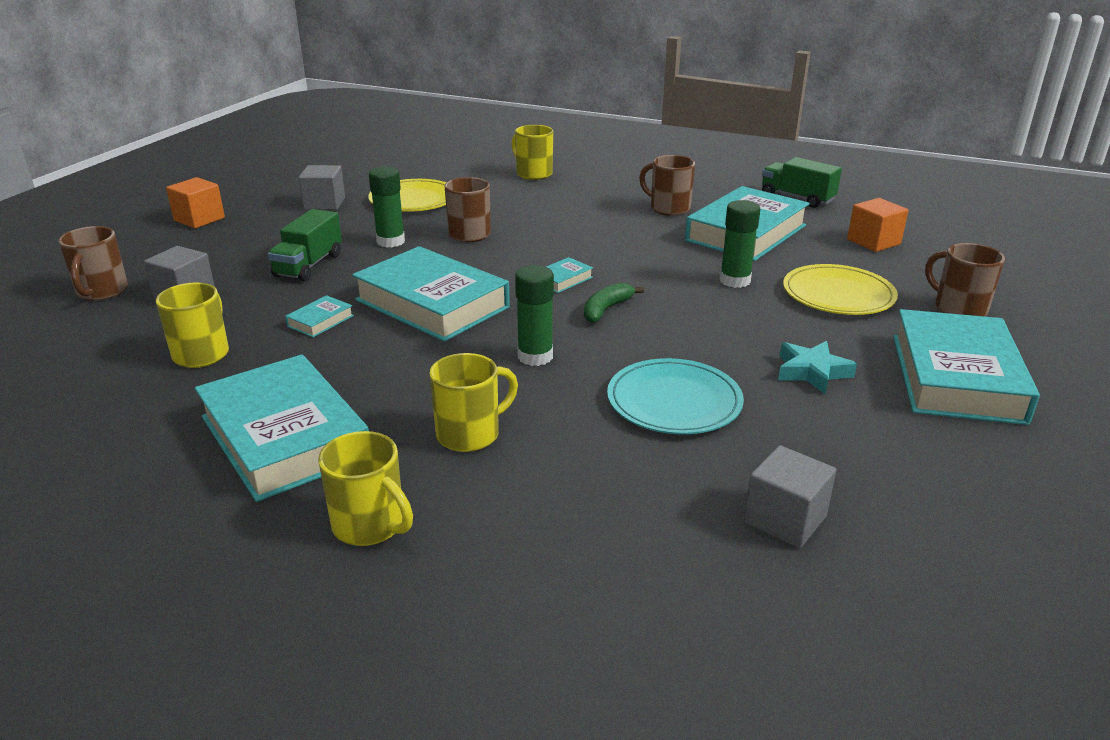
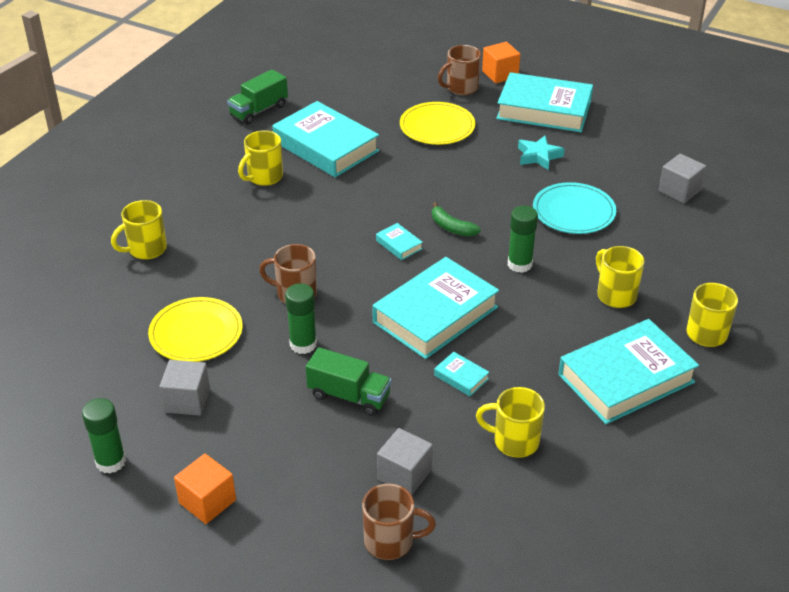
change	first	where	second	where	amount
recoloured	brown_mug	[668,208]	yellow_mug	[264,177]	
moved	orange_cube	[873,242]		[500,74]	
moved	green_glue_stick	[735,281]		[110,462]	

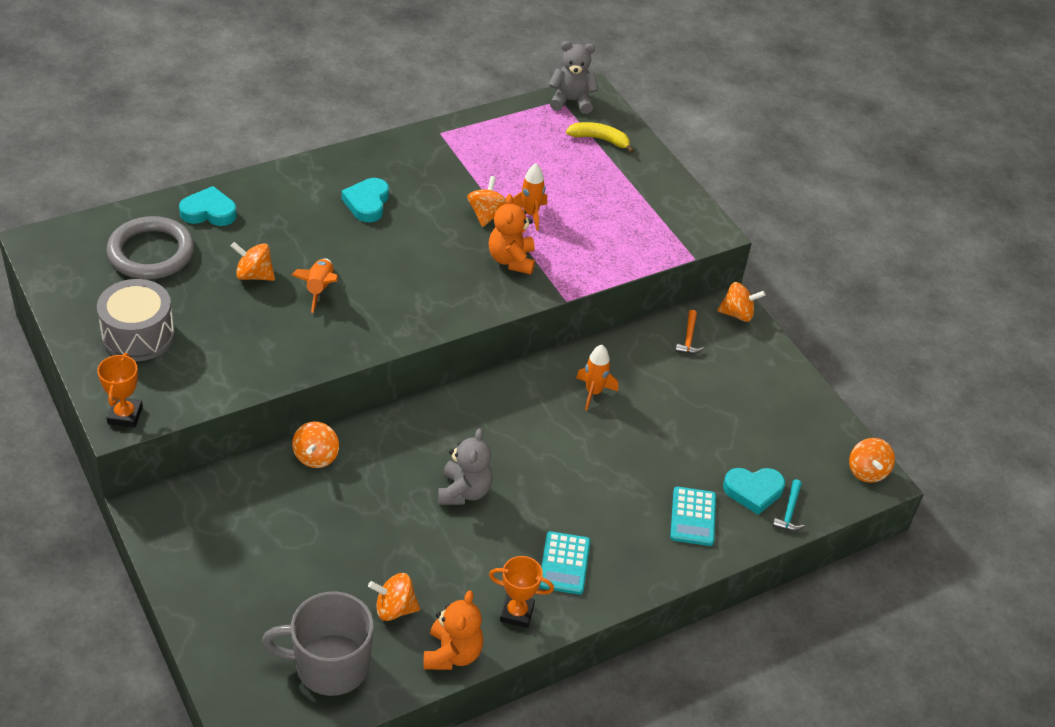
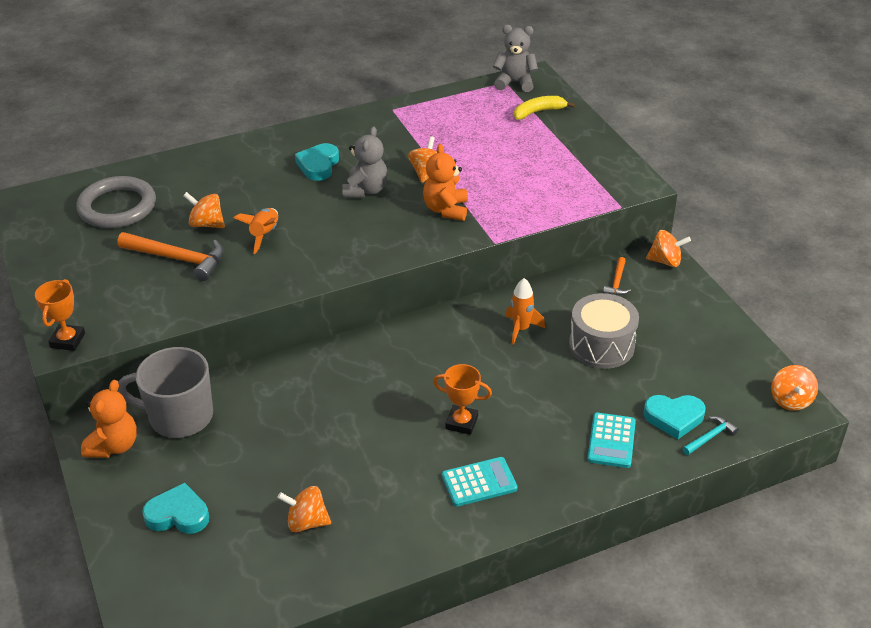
change	first	where	second	where	amount
turned	yellow_banana	[600,139]		[538,112]	45 degrees counterclockwise
removed	orange_rocket	[530,214]			
moved	turquoise_heart	[209,212]		[178,514]	
moved	grey_drum	[138,335]		[601,345]	
removed	orange_spinning_top	[316,456]			
moved	grey_teddy_bear	[464,491]		[366,190]	
turned	turquoise_hammer	[789,512]		[710,437]	150 degrees counterclockwise
turned	turquoise_calculator	[564,563]		[479,482]	120 degrees counterclockwise
moved	orange_trophy	[517,613]		[461,422]	
moved	orange_teddy_bear	[452,654]		[114,446]	
moved	grey_mug	[330,666]		[179,416]	
added			orange_hammer	[178,259]	

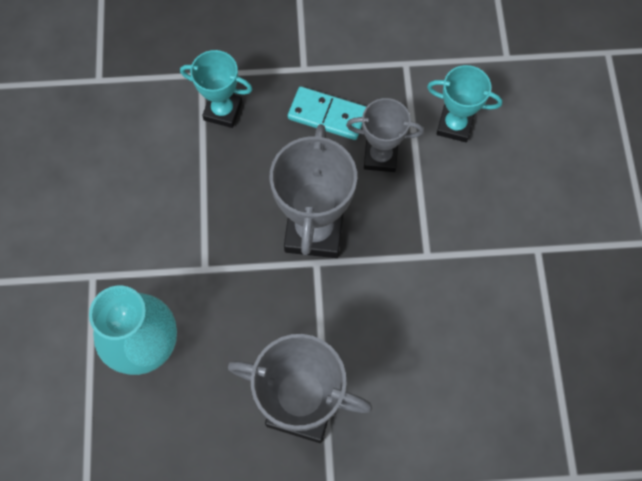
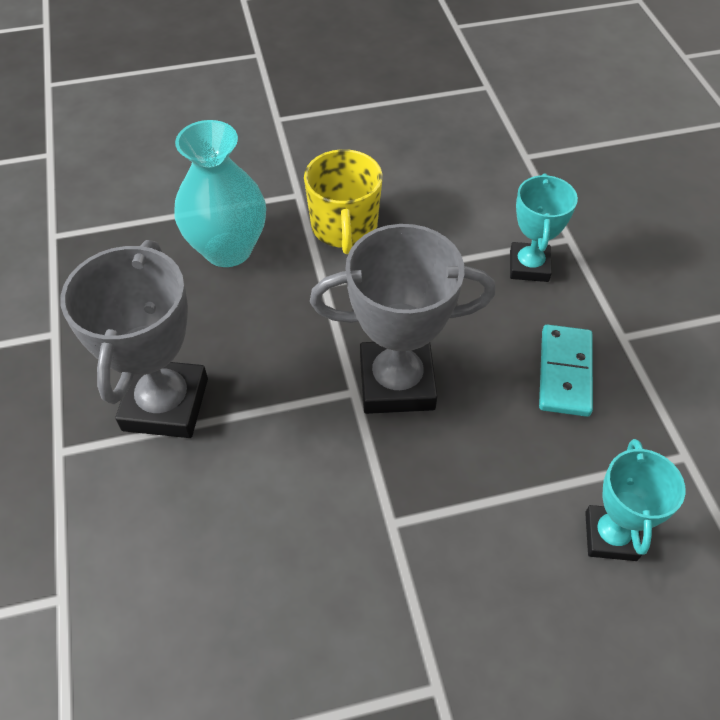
change	first	where	second	where	amount
removed	grey_trophy	[380,156]			
added			yellow_mug	[344,227]	

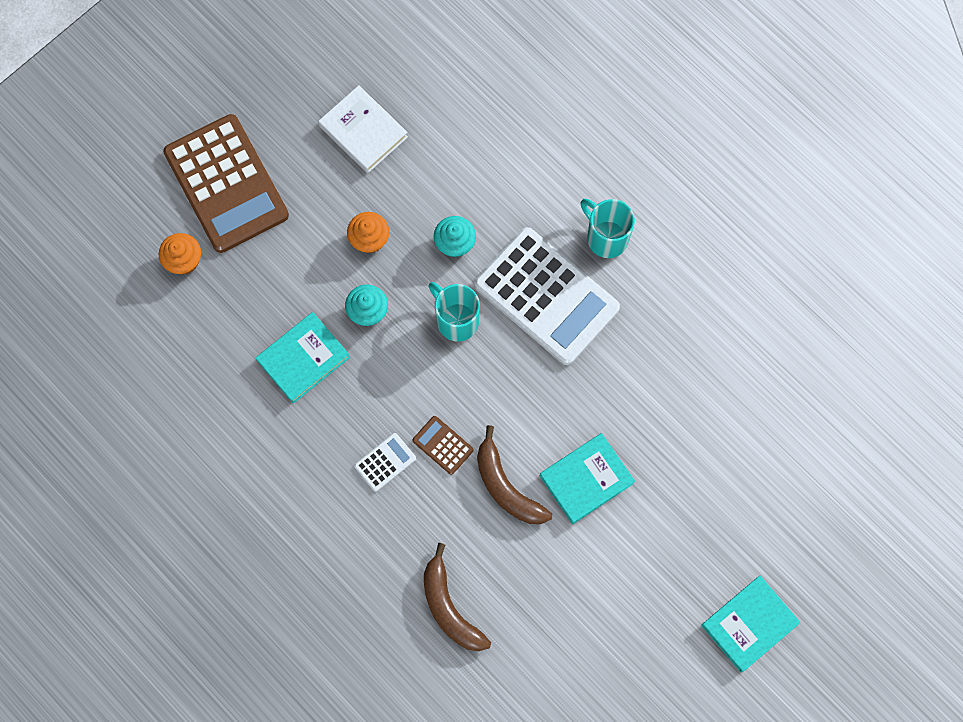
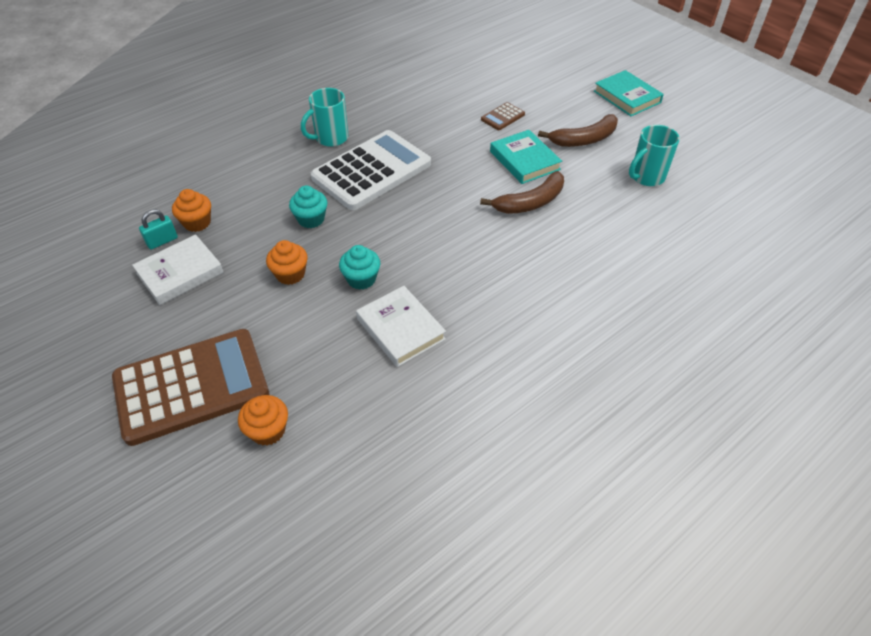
change	first	where	second	where	amount
moved	turquoise_mug	[456,320]		[646,177]	
recoloured	turquoise_book	[303,359]	white_book	[400,329]	
moved	brown_calculator	[443,445]		[502,117]	
removed	white_calculator	[385,462]			
moved	brown_banana	[449,608]		[584,139]	
added			orange_cupcake	[197,223]	
added			turquoise_padlock	[162,241]	

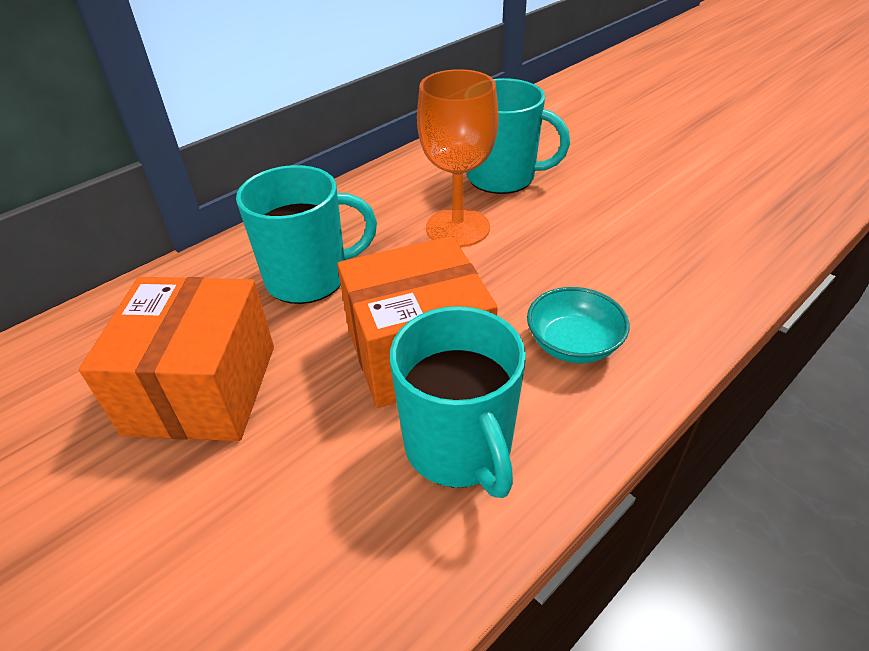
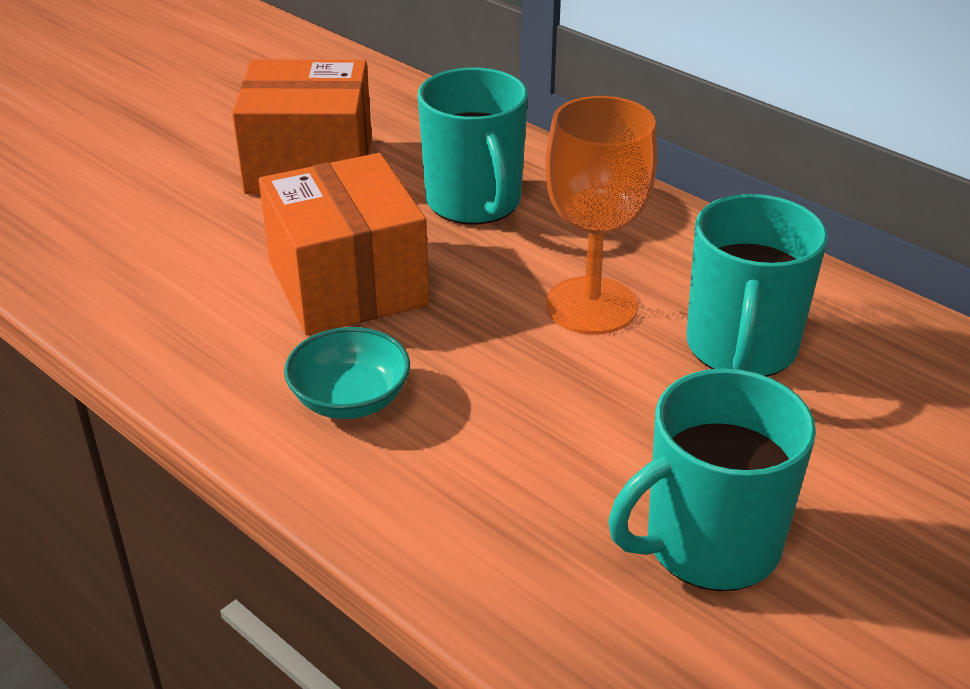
change	first	where	second	where	amount
moved	turquoise_mug	[459,447]		[708,544]	

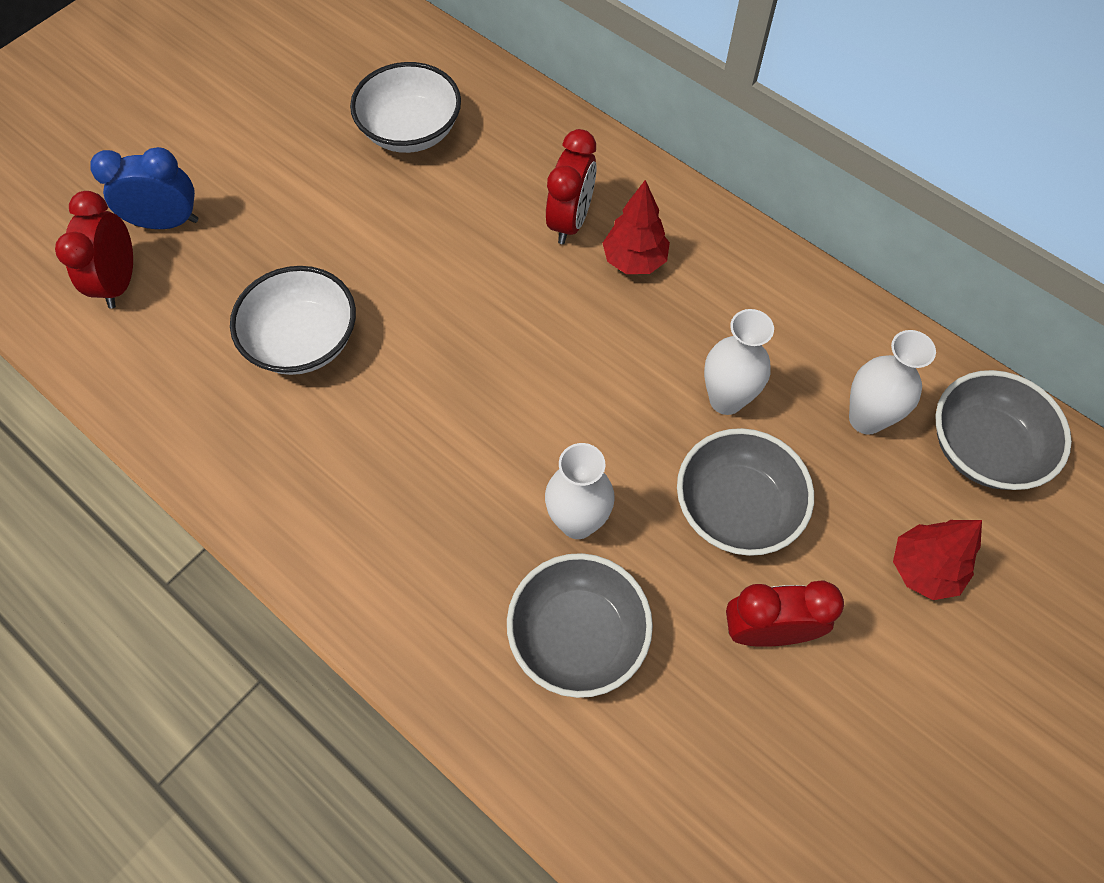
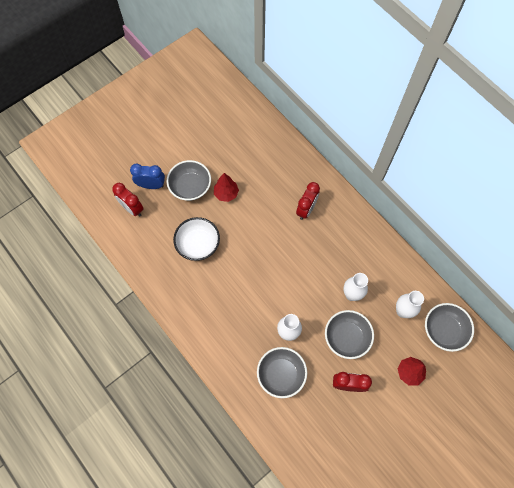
change	first	where	second	where	amount
removed	white_bowl	[411,131]			
moved	red_tree	[634,260]		[226,193]	
turned	red_clock	[120,282]		[132,208]	60 degrees counterclockwise
added			grey_bowl	[190,187]	

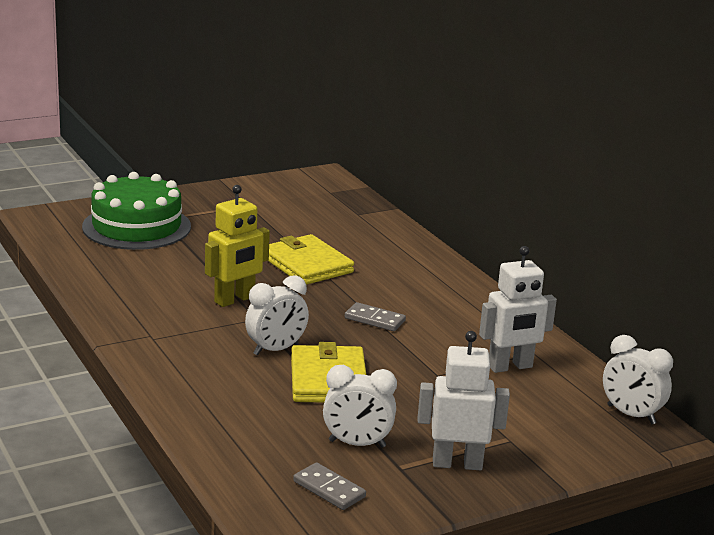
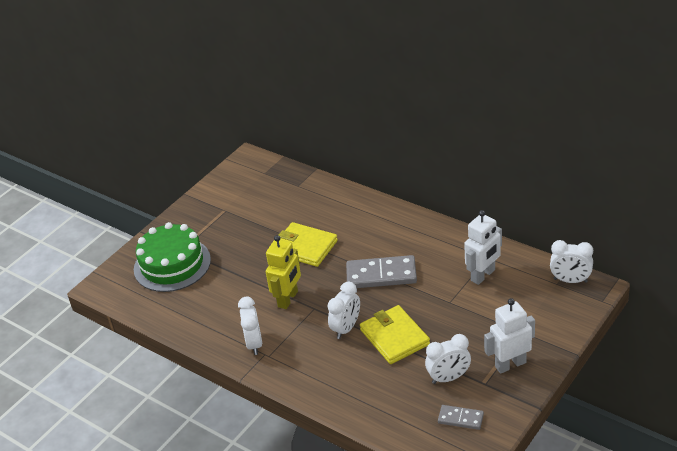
change	first	where	second	where	amount
resized	grey_domino	[375,319]		[381,275]	x1.85
added			white_clock	[254,343]	

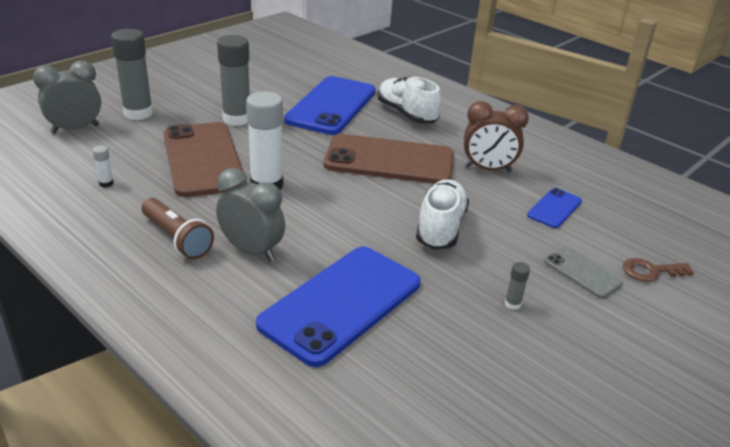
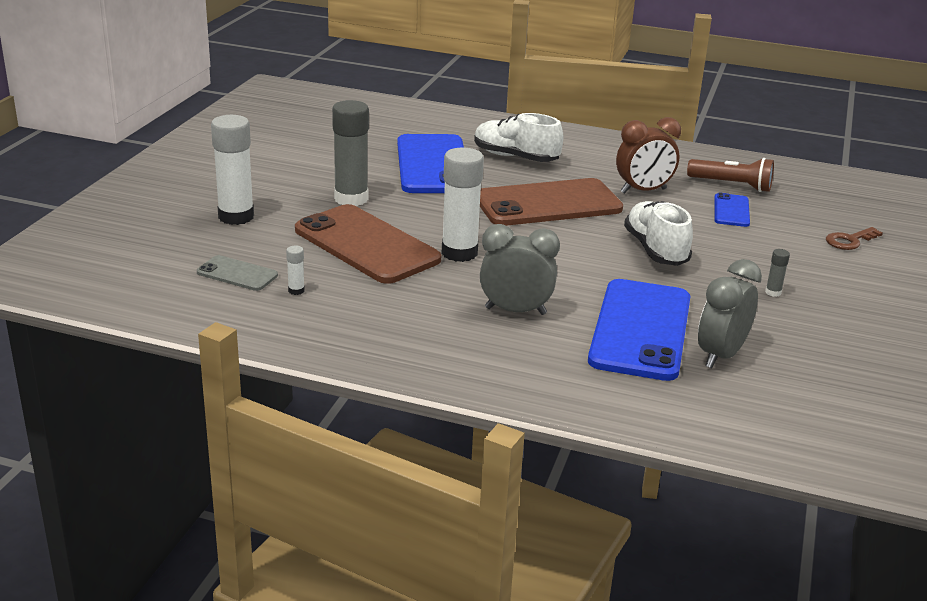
change	first	where	second	where	amount
recoloured	grey_glue_stick	[138,113]	white_glue_stick	[236,217]	
moved	grey_clock	[75,129]		[721,355]	
moved	brown_flashlight	[177,238]		[731,185]	
moved	grey_phone	[582,272]		[237,274]	

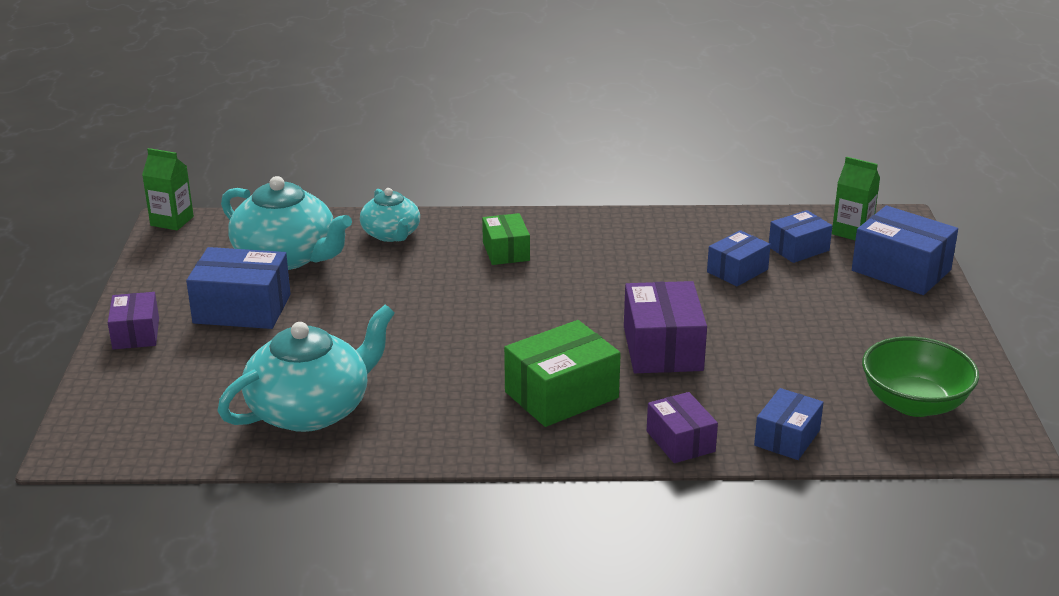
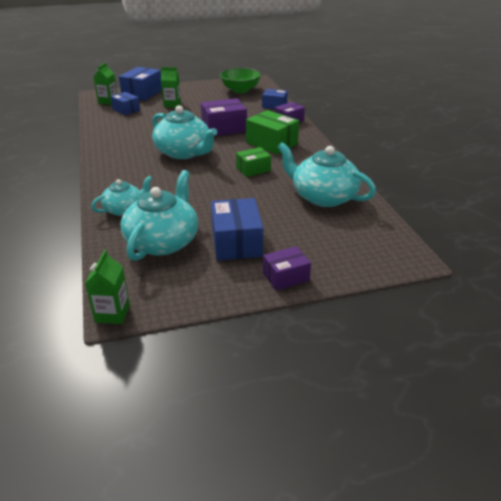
change	first	where	second	where	amount
moved	green_box	[506,251]		[253,169]	
removed	blue_box	[737,271]			
added			green_carton	[172,104]	
added			turquoise_teapot	[184,152]	

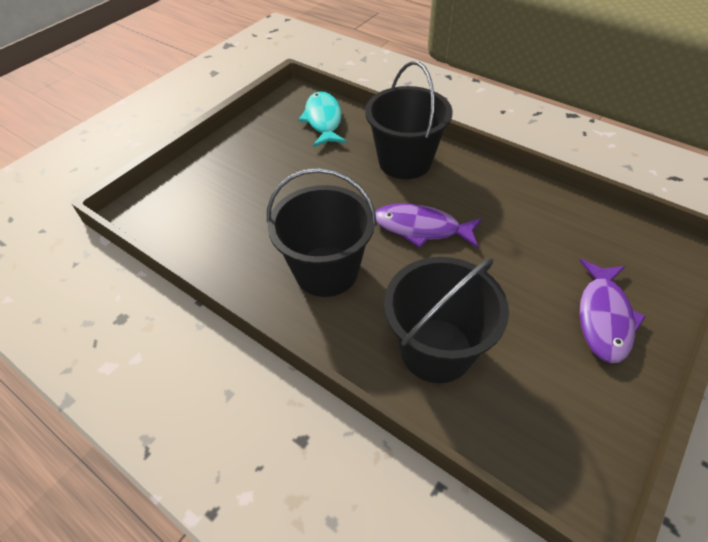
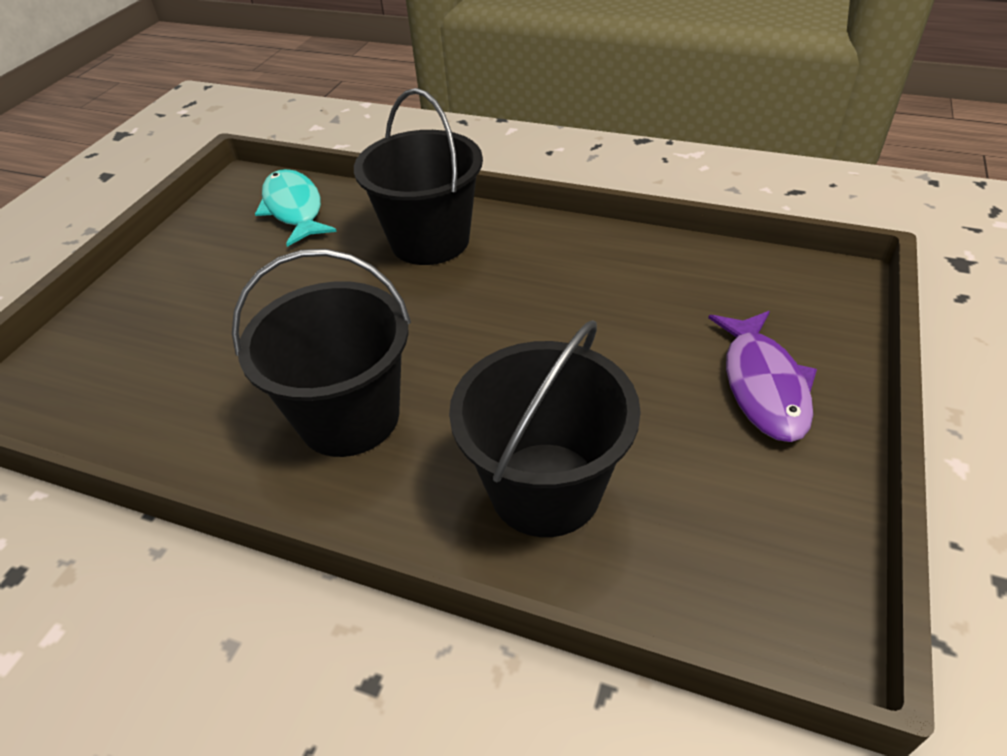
change	first	where	second	where	amount
removed	purple_fish	[421,228]			

